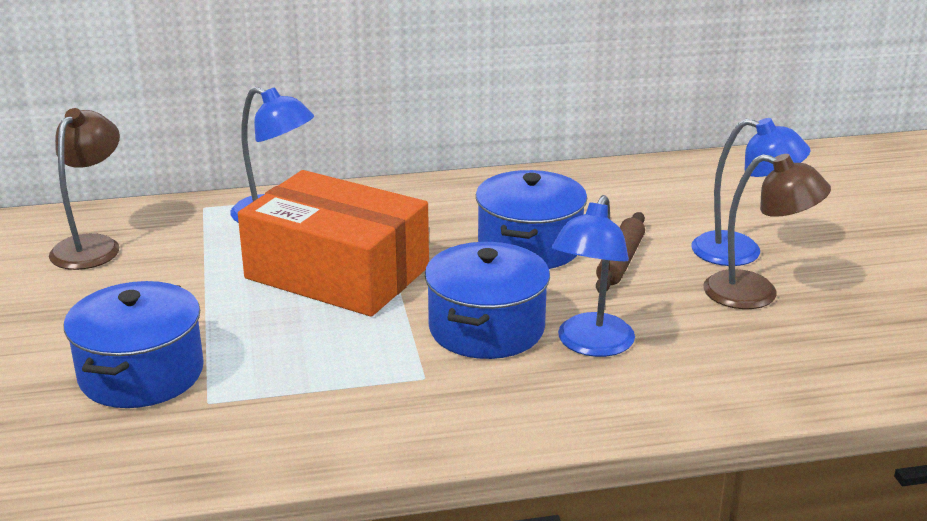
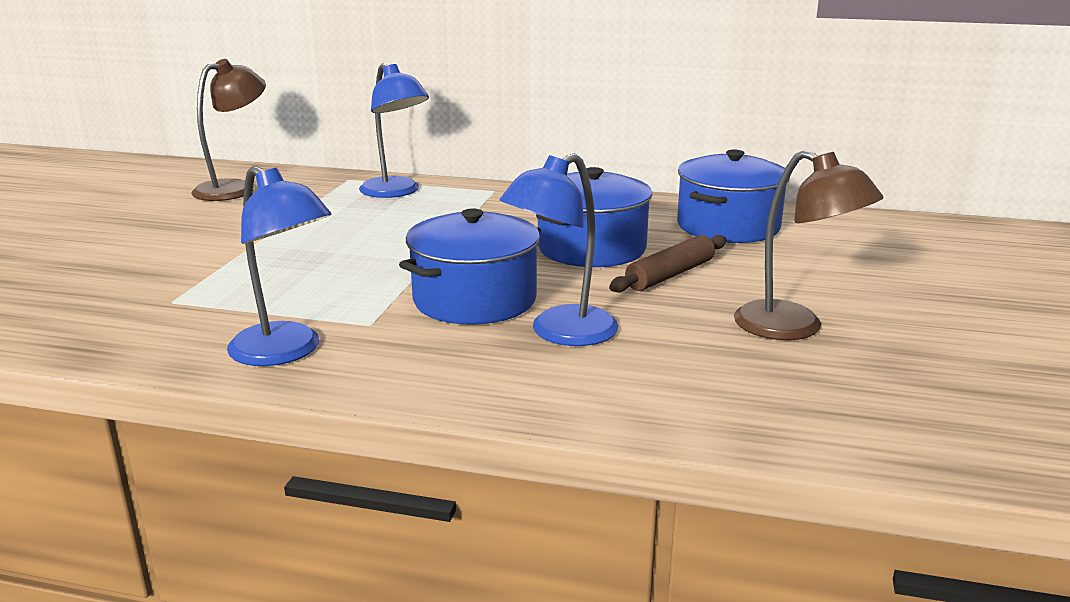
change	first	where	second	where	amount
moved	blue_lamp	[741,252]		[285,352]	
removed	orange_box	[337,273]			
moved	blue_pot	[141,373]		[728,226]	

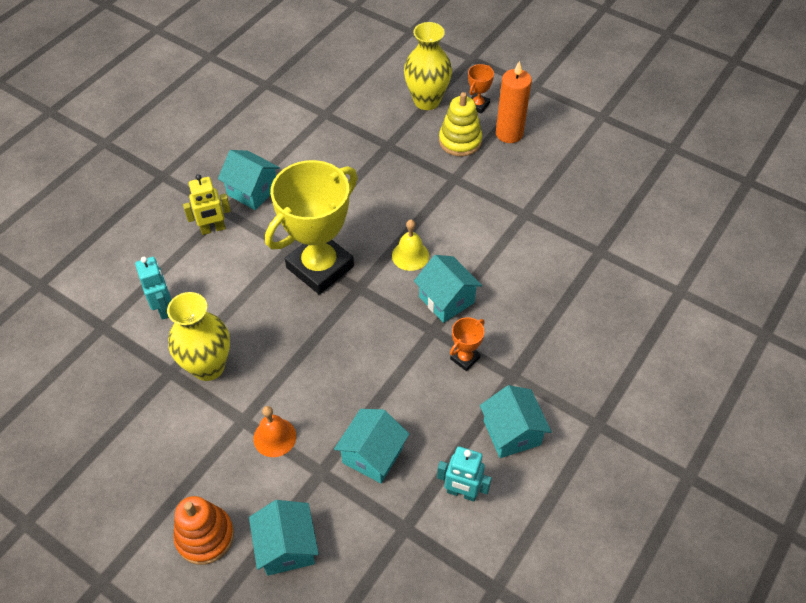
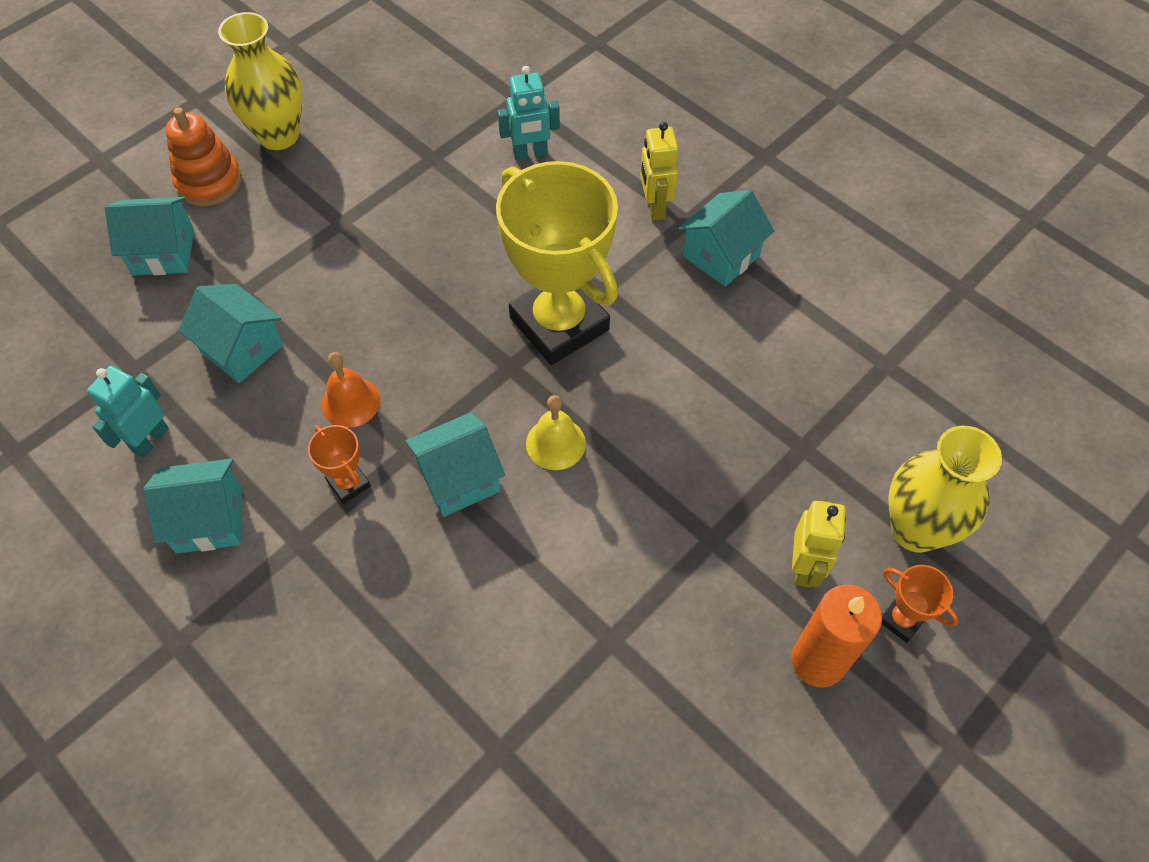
change	first	where	second	where	amount
replaced	yellow_stacking_toy	[460,141]	yellow_robot	[804,567]	
moved	yellow_vase	[208,367]		[279,135]	
moved	orange_bell	[274,437]		[350,402]	

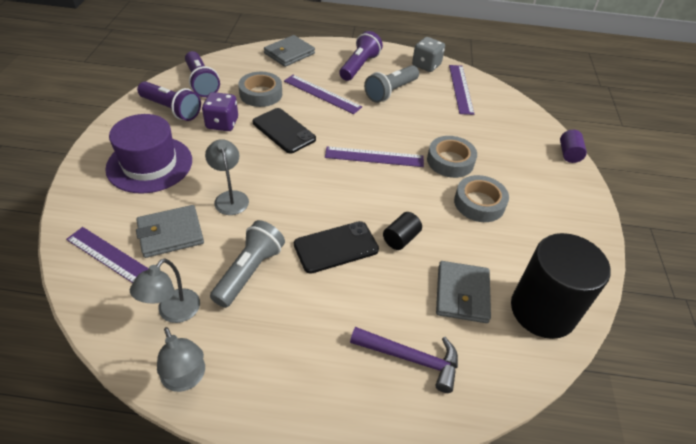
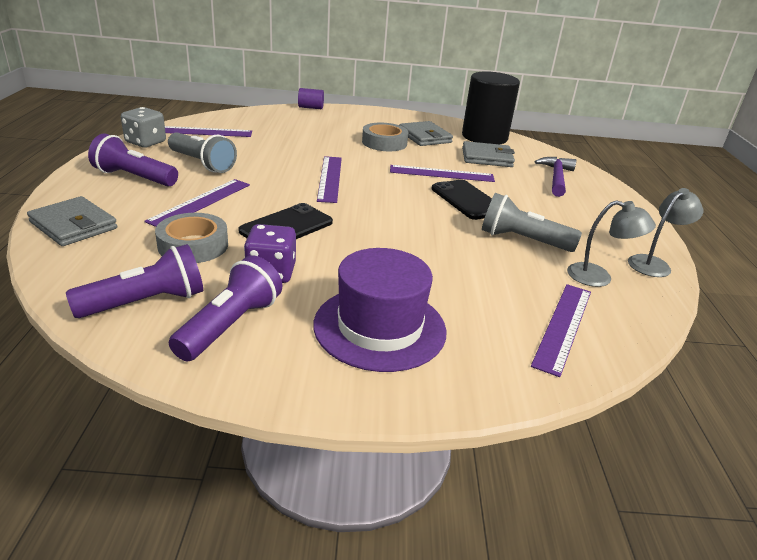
change	first	where	second	where	amount
removed	grey_tape	[450,161]			
removed	grey_lamp	[230,197]			
moved	grey_wallet	[170,233]		[424,137]	
replaced	black_cylinder	[401,239]	purple_ruler	[441,174]	

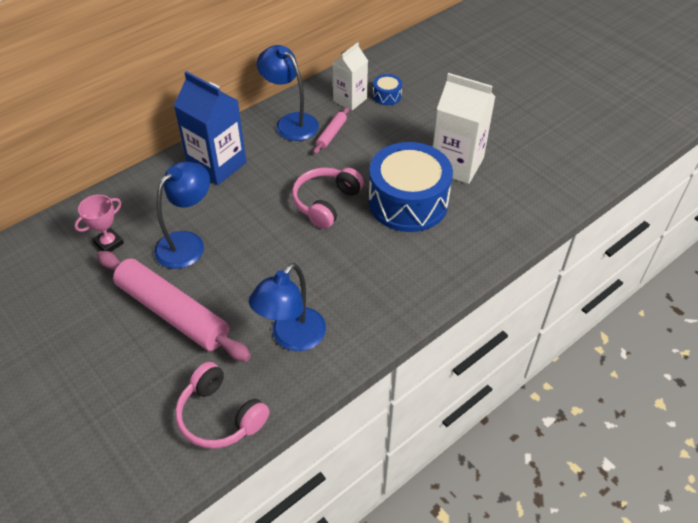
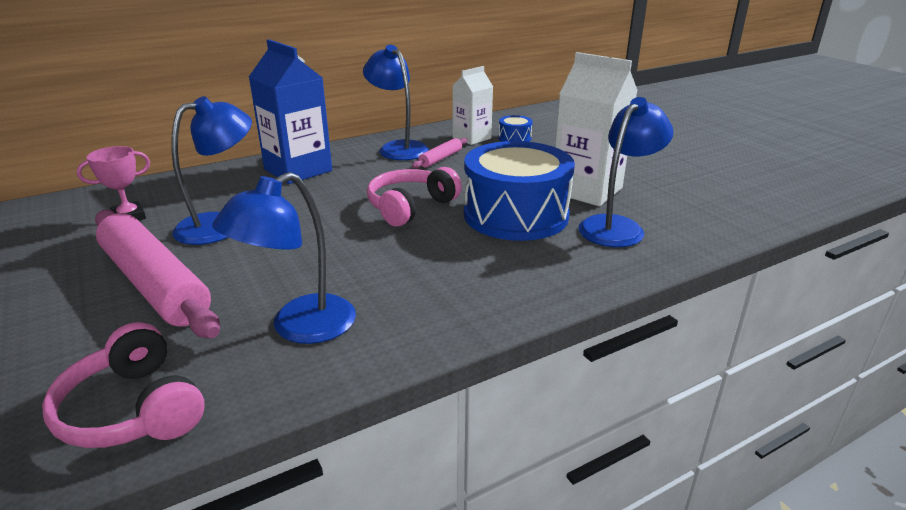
change	first	where	second	where	amount
added			blue_lamp	[617,226]	

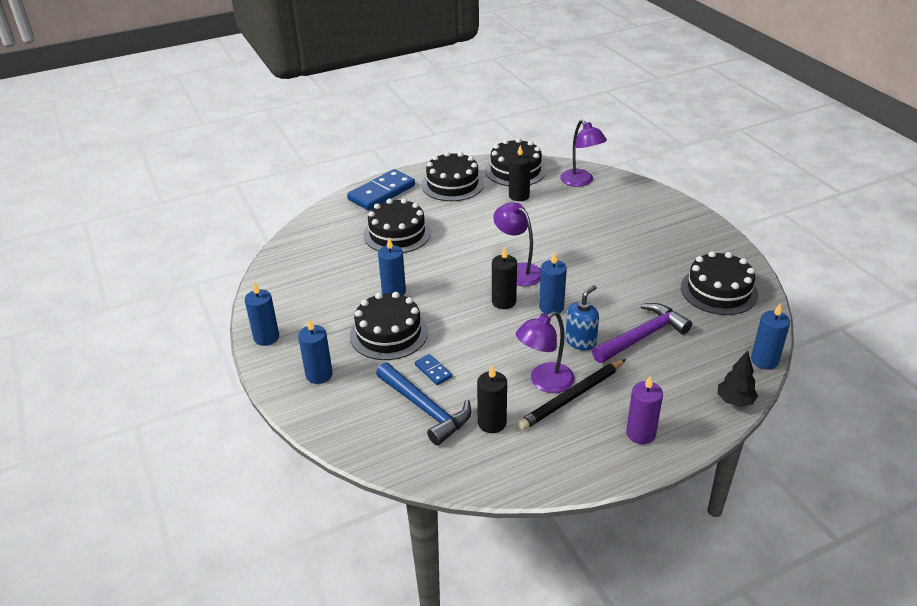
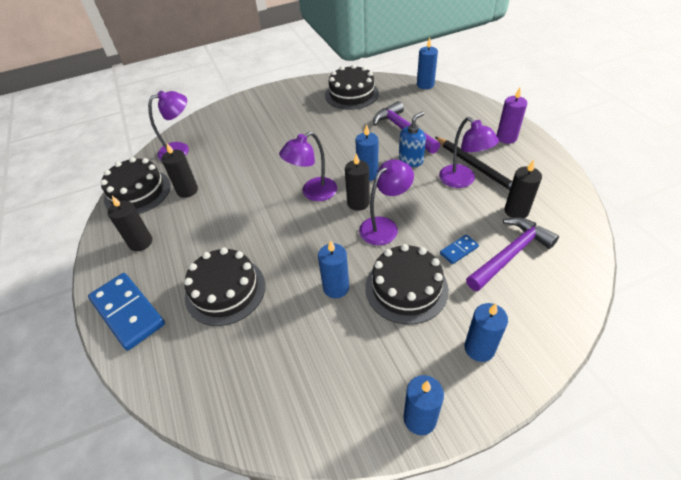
change	first	where	second	where	amount
replaced	black_cake	[452,184]	black_candle	[141,242]	
turned	blue_soap_dispenser	[580,341]		[411,160]	90 degrees clockwise
removed	black_tree	[734,401]			
recoloured	blue_hammer	[426,409]	purple_hammer	[510,254]	
added			purple_lamp	[384,226]	

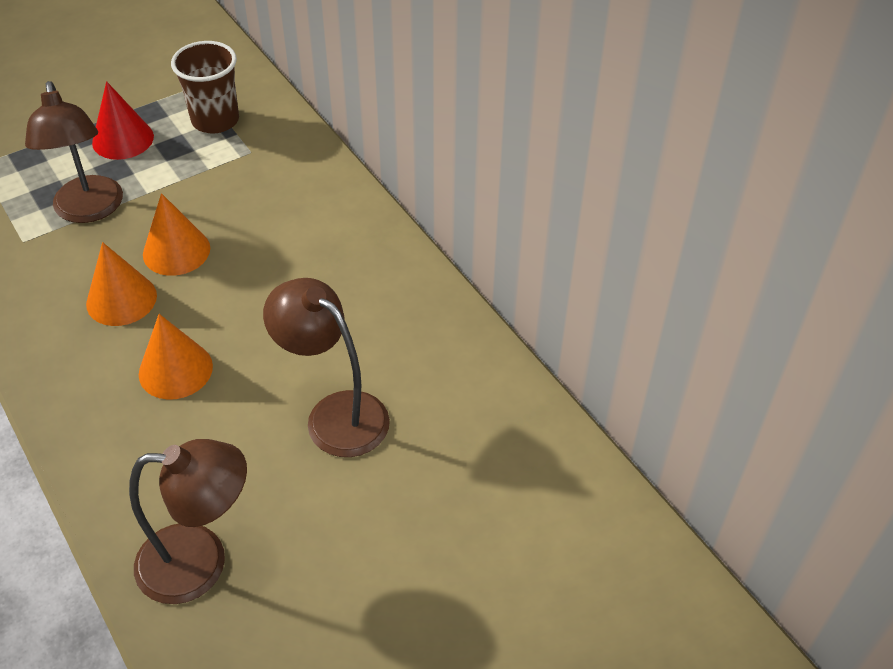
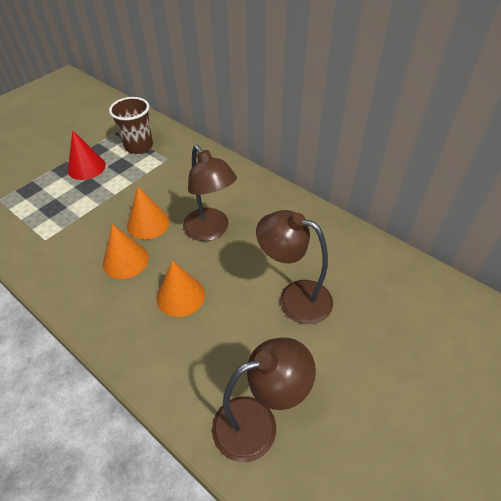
change	first	where	second	where	amount
moved	brown_lamp	[89,210]		[211,231]	

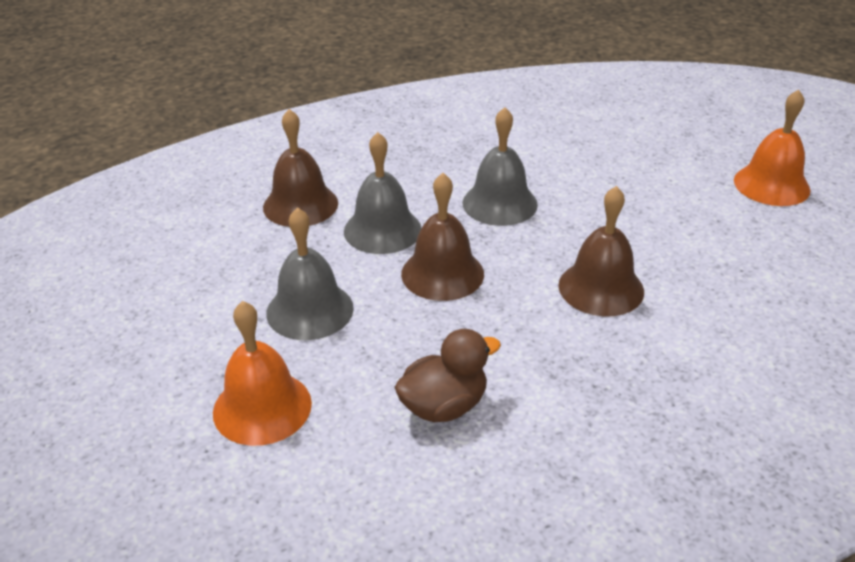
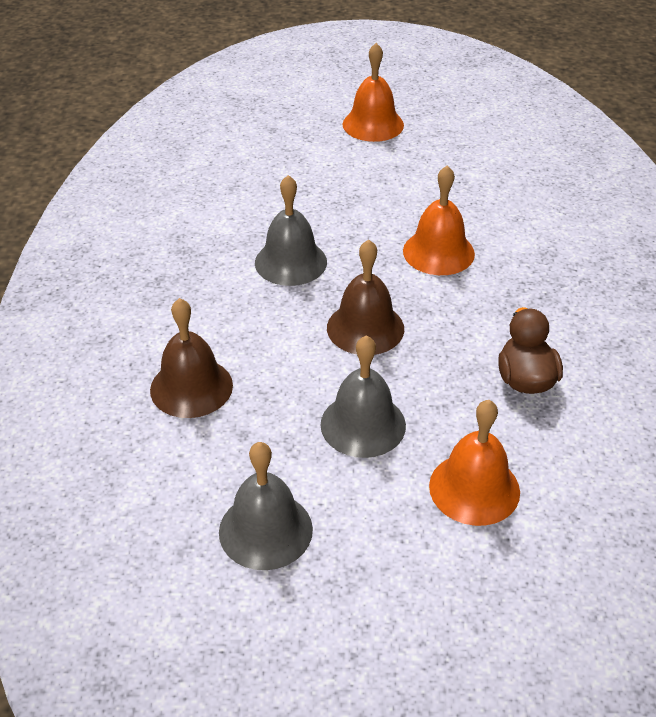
change	first	where	second	where	amount
moved	grey_bell	[382,230]		[265,530]	
recoloured	brown_bell	[601,288]	orange_bell	[438,252]	

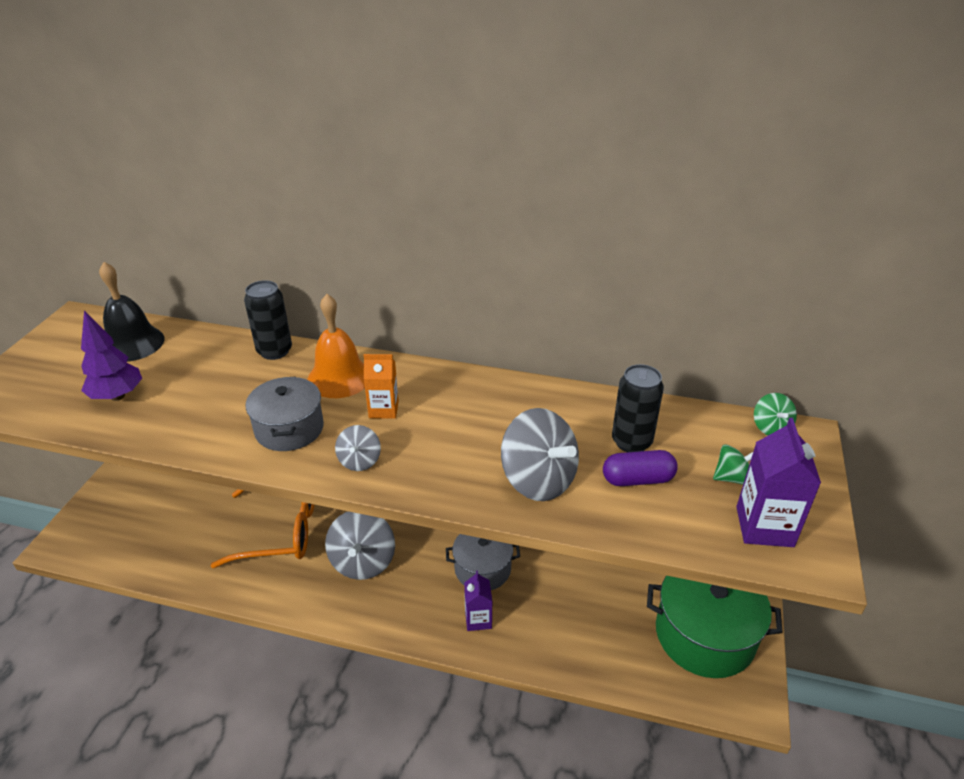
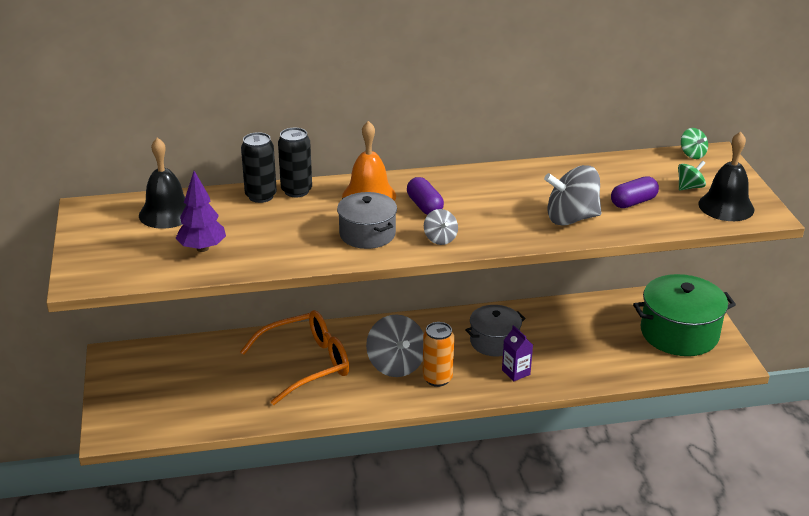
change	first	where	second	where	amount
replaced	orange_carton	[383,409]	purple_capsule	[424,206]	
moved	black_can	[631,442]		[261,196]	
turned	grey_spinning_top	[538,480]		[571,218]	150 degrees clockwise
replaced	purple_carton	[764,526]	black_bell	[726,206]	
added			orange_can	[437,378]	

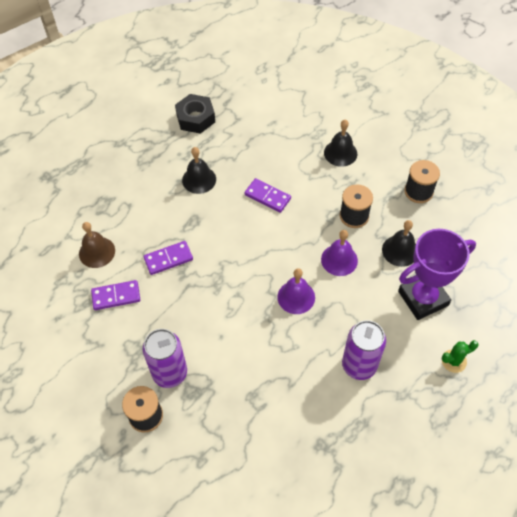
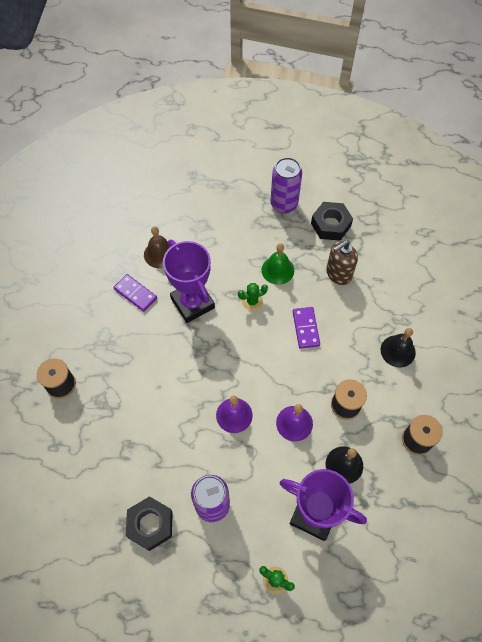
change	first	where	second	where	amount
recoloured	black_bell	[199,179]	green_bell	[277,270]	
replaced	purple_domino	[168,259]	purple_trophy	[192,303]	
moved	purple_can	[170,373]		[284,204]	
added			brown_soap_dispenser	[338,274]	
added			green_cactus	[252,301]	
added			black_nut	[150,524]	

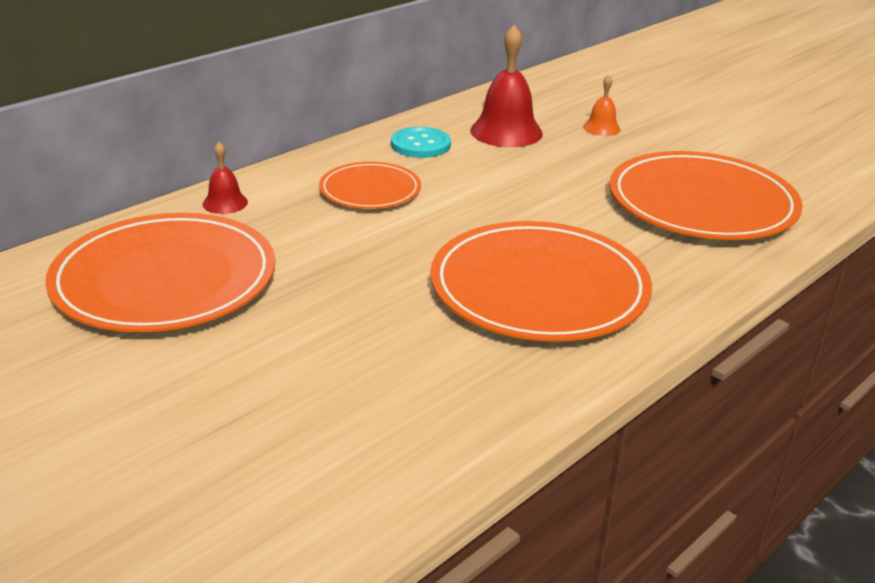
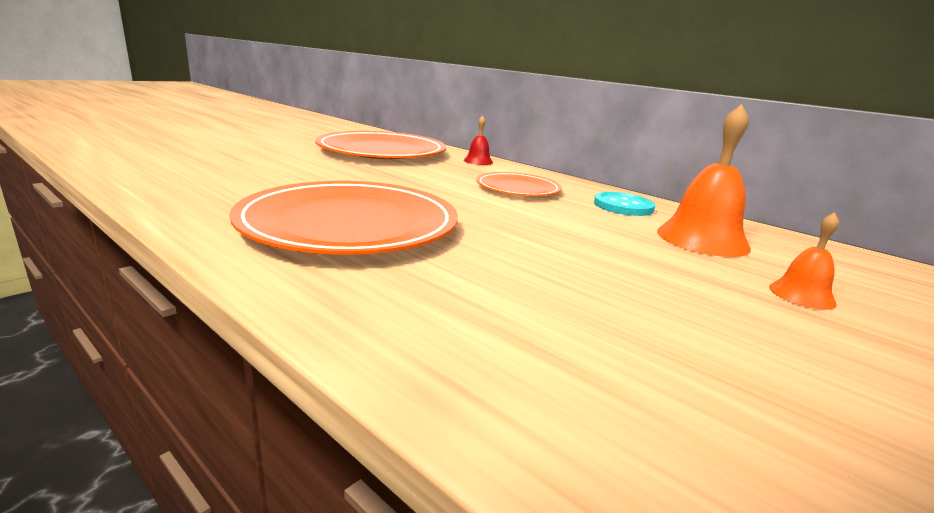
change	first	where	second	where	amount
recoloured	red_bell	[506,132]	orange_bell	[702,239]	
removed	orange_plate	[702,203]			

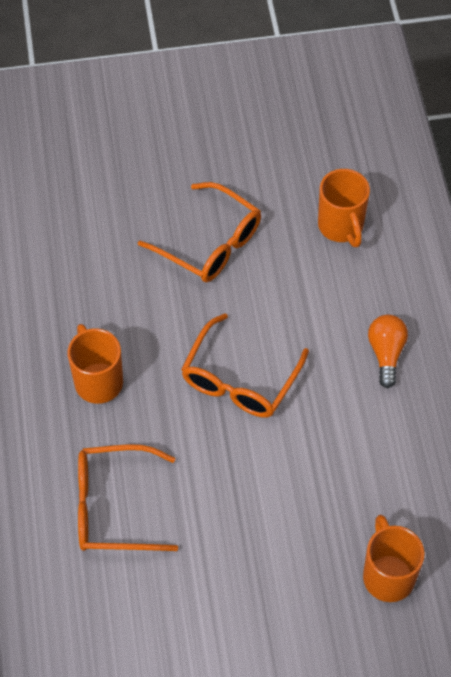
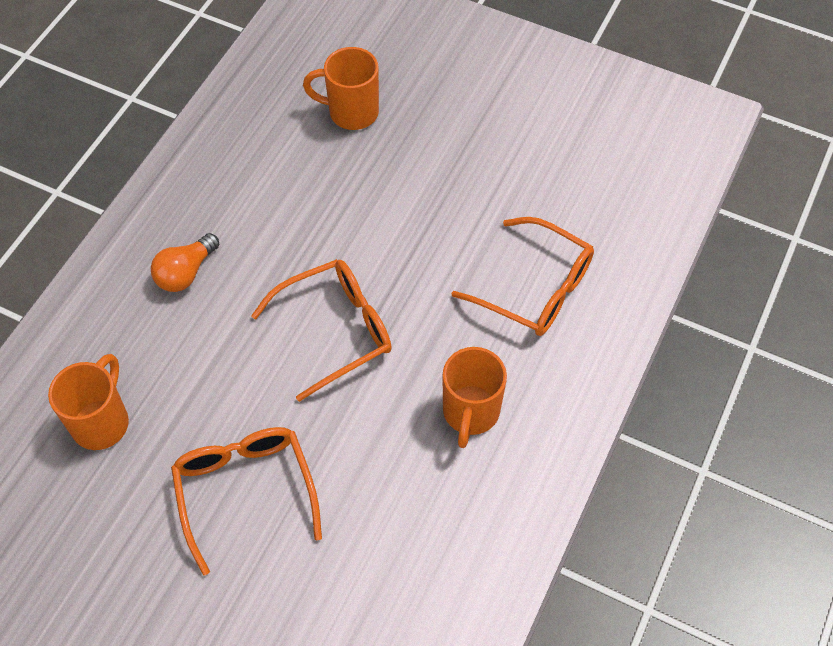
change	first	where	second	where	amount
turned	orange_mug	[388,575]		[351,112]	75 degrees clockwise

